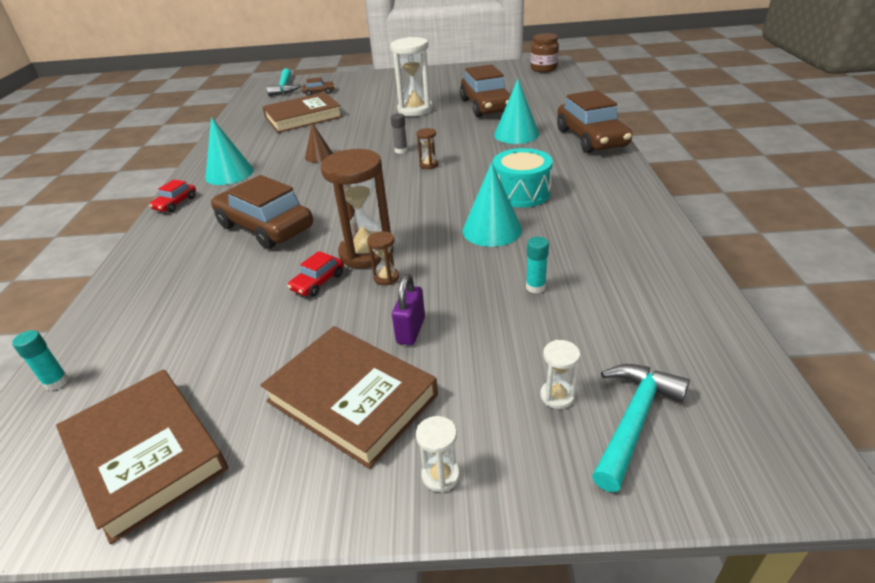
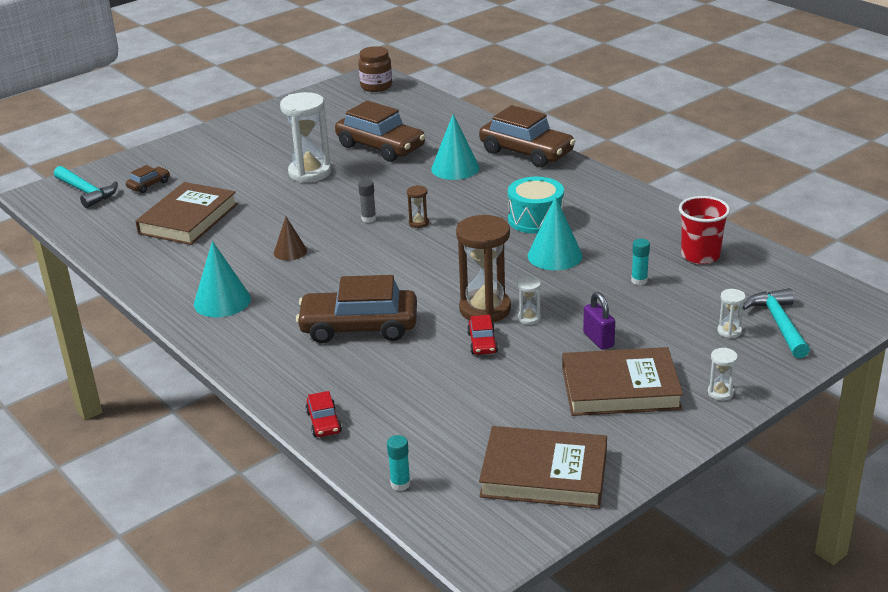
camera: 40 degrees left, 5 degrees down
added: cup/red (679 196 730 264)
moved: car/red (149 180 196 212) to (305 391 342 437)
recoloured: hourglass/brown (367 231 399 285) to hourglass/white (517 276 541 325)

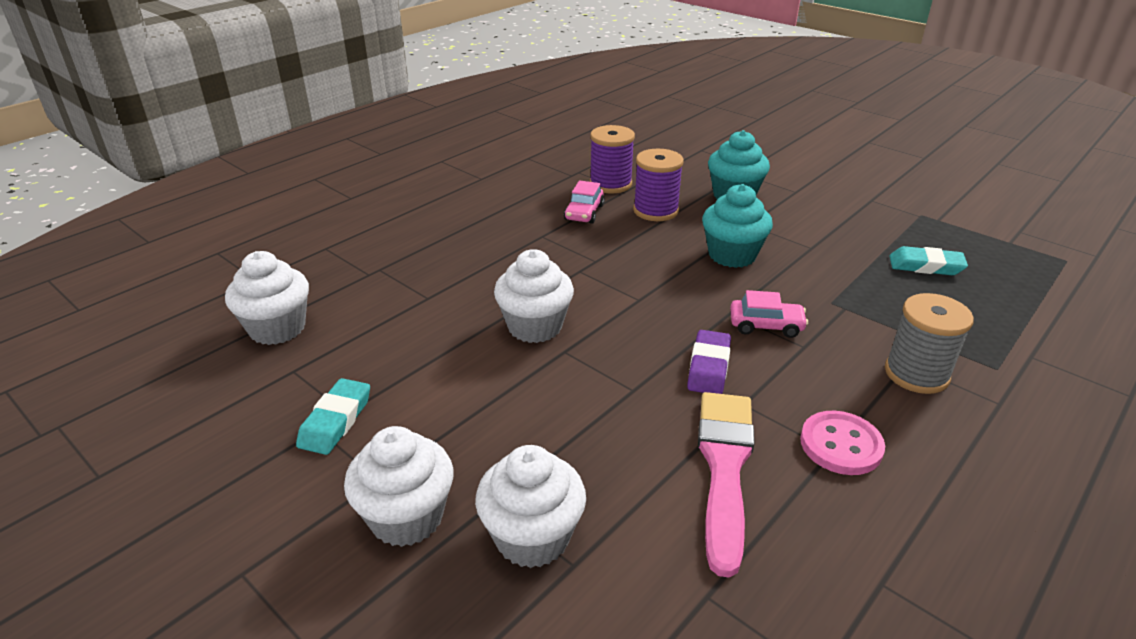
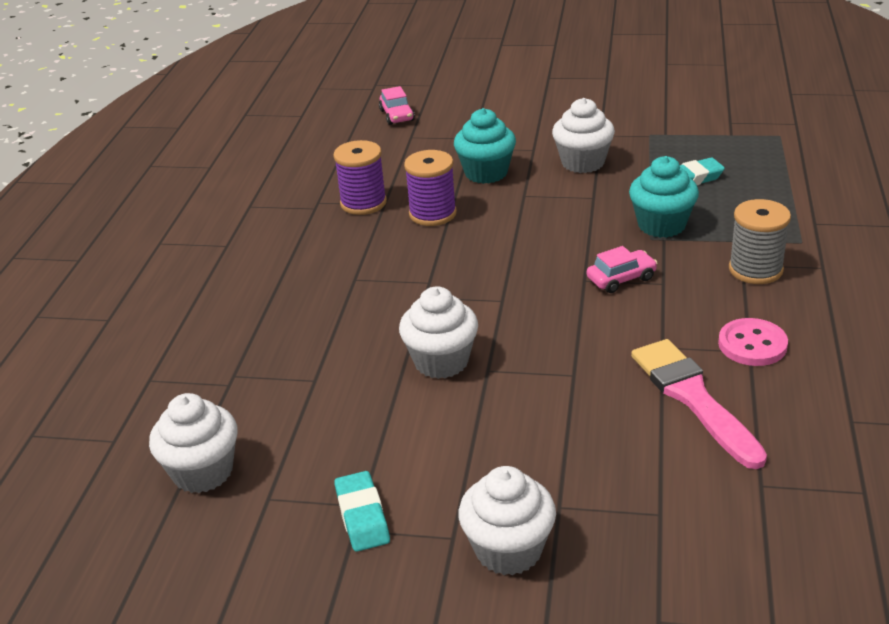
camera: 30 degrees left, 0 degrees up
removed: eraser/purple (687 330 731 394)
moved: cupcake/white (475 445 586 568) to (552 98 615 173); car/pink (564 180 605 224) to (379 86 415 125); cupcake/turquoise (702 184 773 268) to (629 156 699 238)

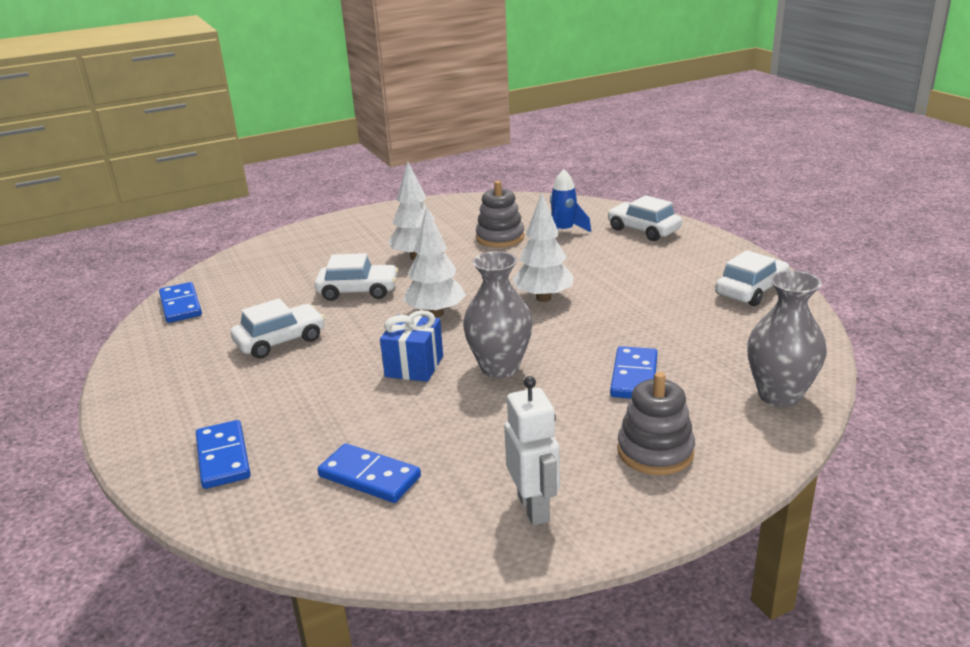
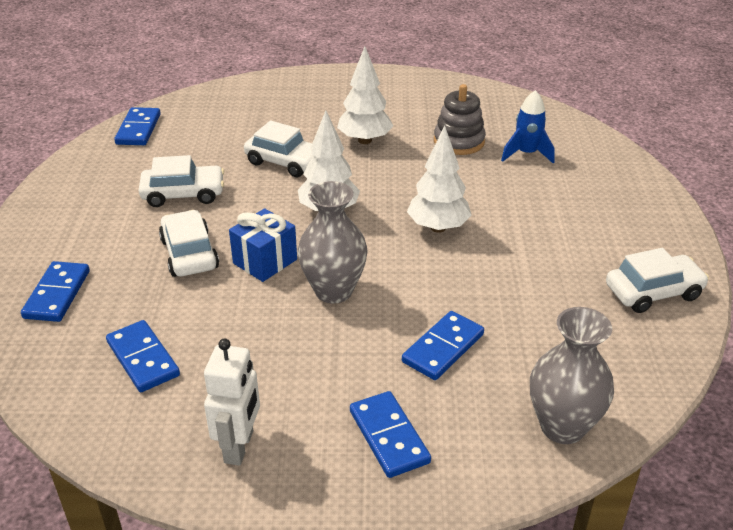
camera: 25 degrees right, 10 degrees up
moved: car/white (608 195 682 241) to (159 210 219 277)
replaced: stacking toy/grey (617 372 695 475) to domino/blue (350 391 431 478)

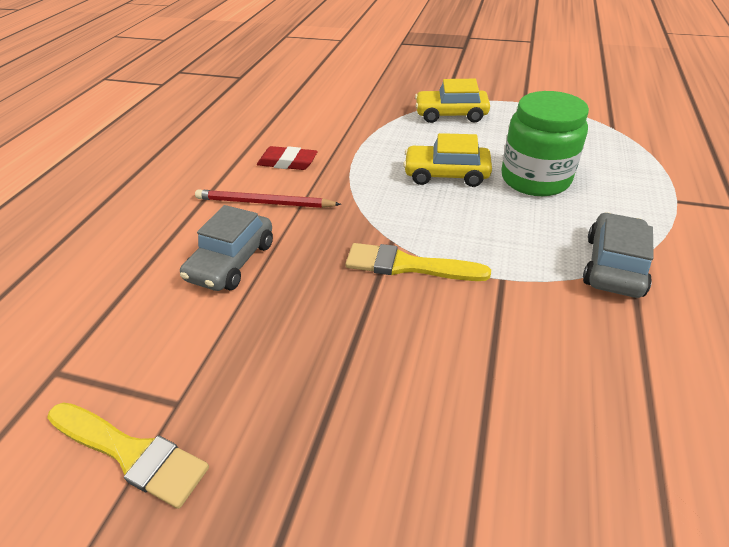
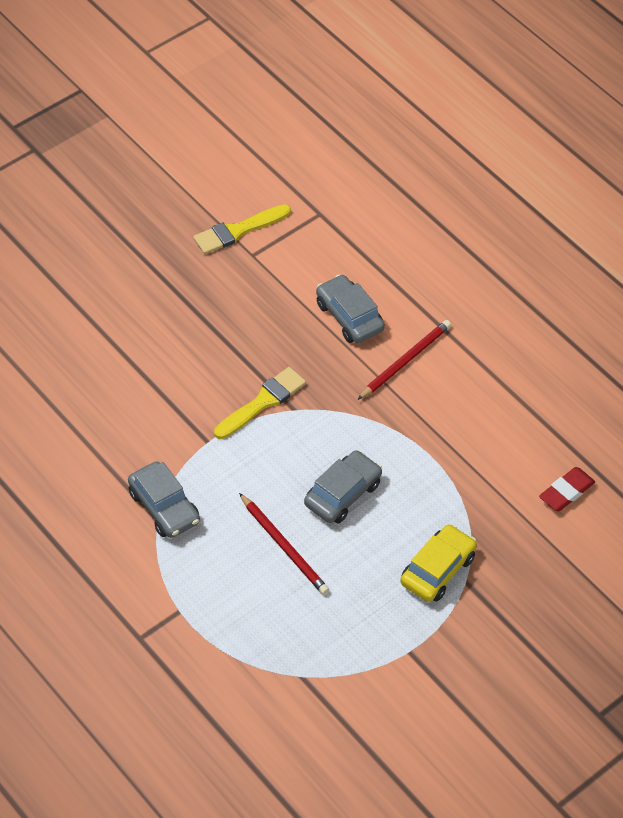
camera: 120 degrees right, 10 degrees up
moved: eraser/red (257 146 318 170) to (539 467 595 511)
replaced: jar/green (501 91 589 196) to pencil/red (239 493 329 595)
recoloured: car/yellow (403 133 492 187) to car/grey (304 450 382 524)

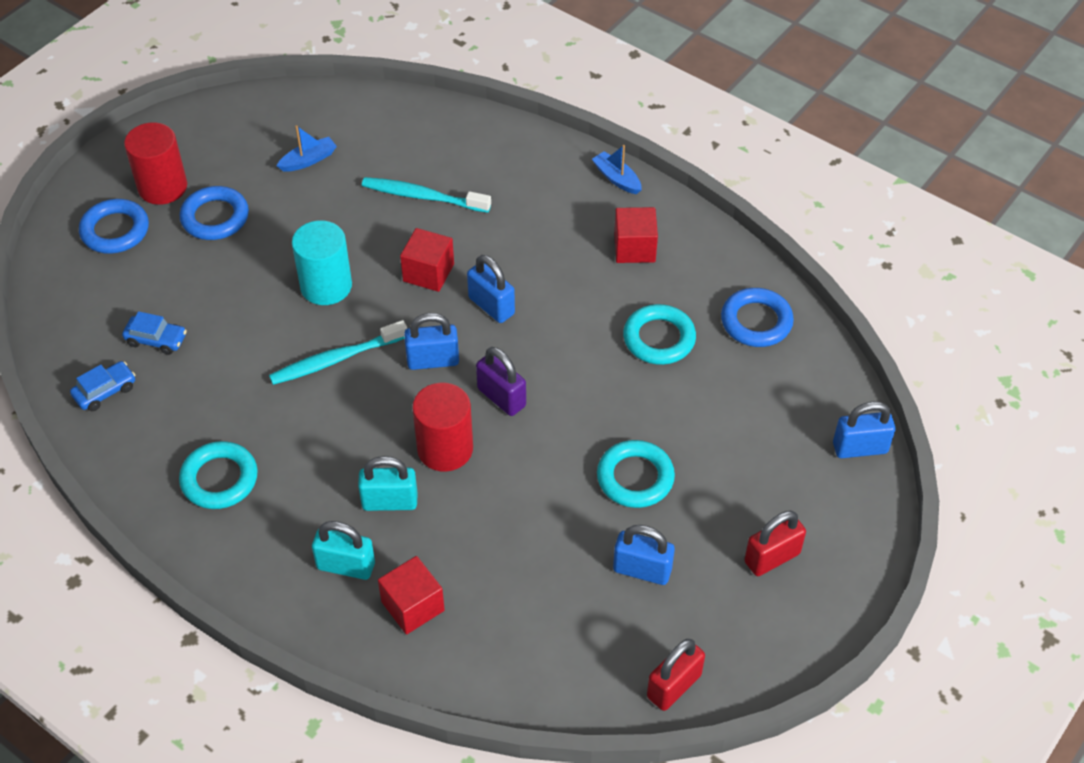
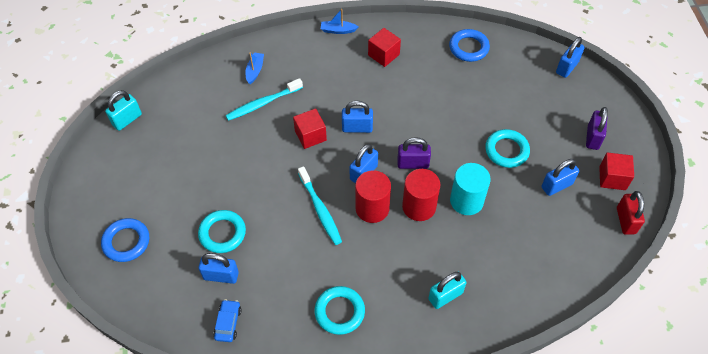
camera: 45 degrees left, 5 degrees up
removed: ring/blue (180 186 249 240)
moved: cylinder/red (124 122 187 205) to (355 170 391 223); boat/blue (277 125 337 172) to (245 52 264 84); cylinder/turquoise (292 220 352 305) to (450 163 491 215); padlock/turquoise (358 456 418 511) to (105 90 142 131); cube/red (378 556 445 634) to (599 153 634 190); ring/turquoise (623 304 696 365) to (198 210 246 253)
replaced: car/blue (122 311 187 355) to padlock/blue (199 253 239 284)
recoloured: padlock/red (744 511 806 576) to padlock/purple (586 107 608 150)
turned: toothbrush/turquoise (269 320 407 385) = (298 166 342 245) 45 degrees counterclockwise

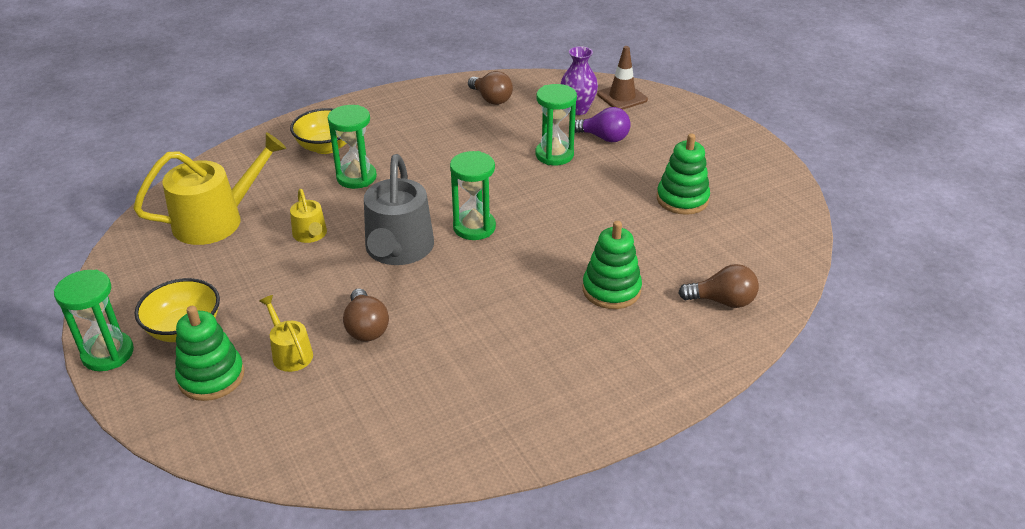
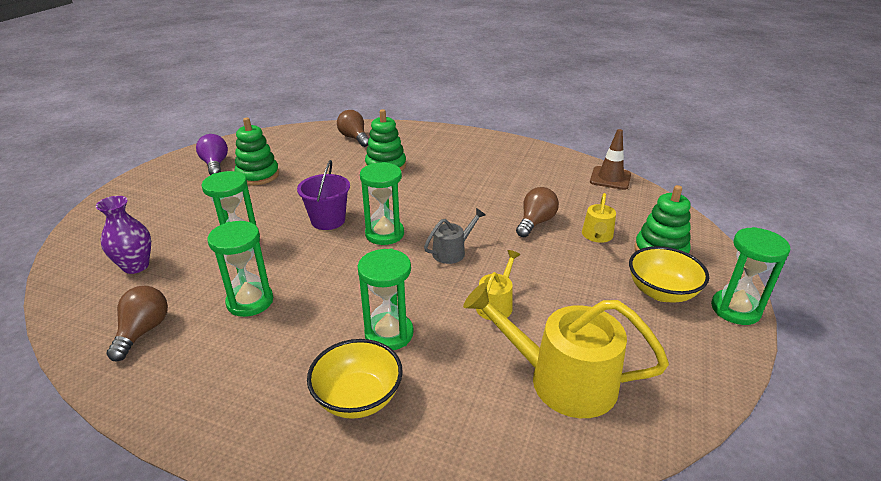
camera: 130 degrees left, 5 degrees down
added: hourglass/green (207 221 273 317); bucket/purple (297 160 350 230)
moved: light bulb/purple (574 107 631 142) to (196 134 228 175); traffic cone/brown (597 46 648 110) to (590 129 631 190)
resized: watering can/grey (364 154 434 265) = (424 208 485 264) x0.51

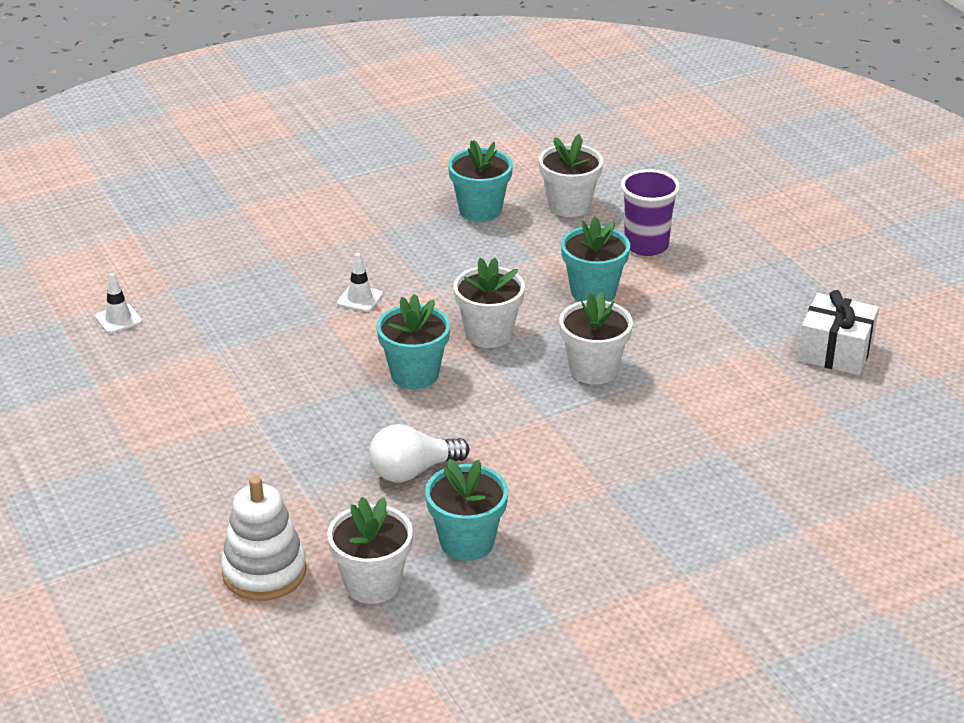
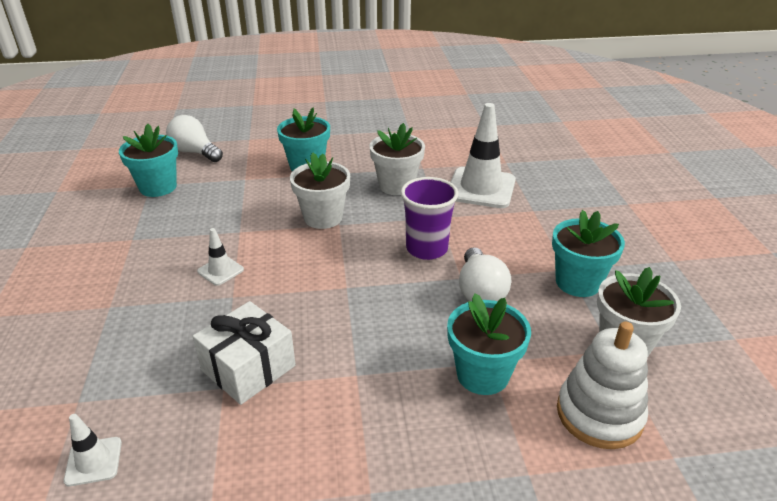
camera: 70 degrees left, 0 degrees up
added: traffic cone/white (451 103 516 208)
moved: flower pot/turquoise (377 294 450 389) to (447 293 531 395); cup/purple (621 169 680 256) to (401 177 459 260); gift/white (797 290 879 375) to (193 301 296 405)
replaced: flower pot/white (539 134 603 217) to light bulb/white (166 115 223 162)

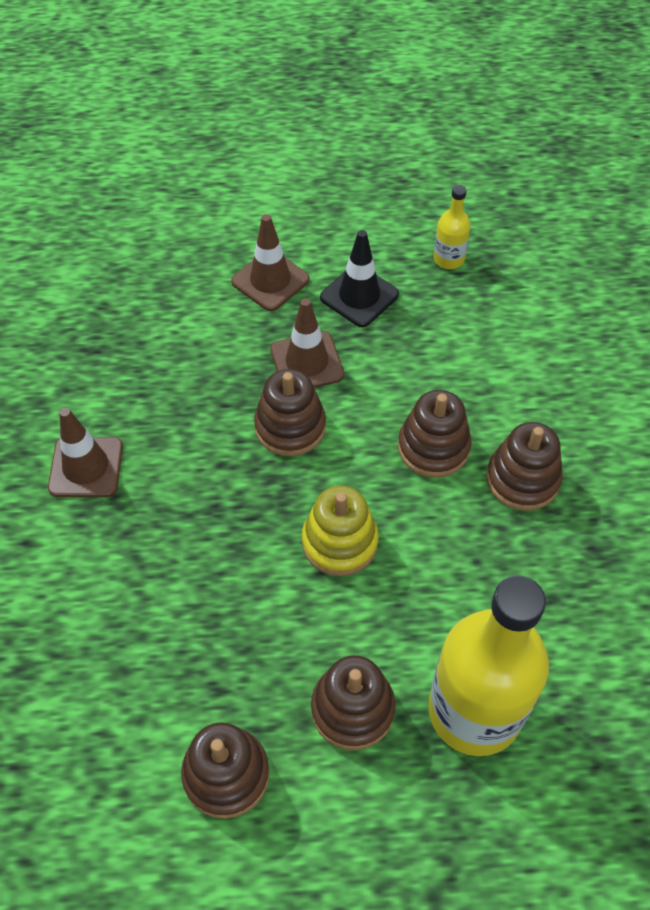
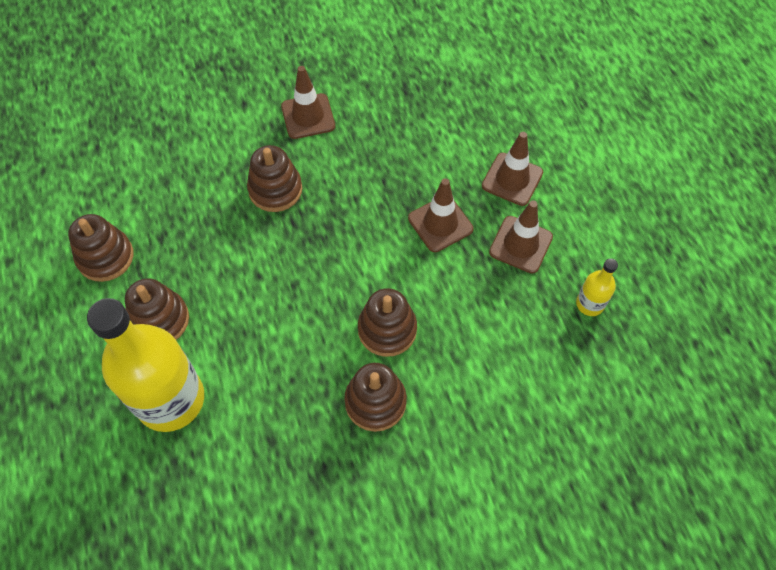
camera: 75 degrees right, 5 degrees up
removed: stacking toy/yellow (302 486 379 576)
moved: stacking toy/brown (254 369 326 456) to (247 145 302 212)
recoloured: traffic cone/black (320 230 399 327) to traffic cone/brown (489 200 553 274)

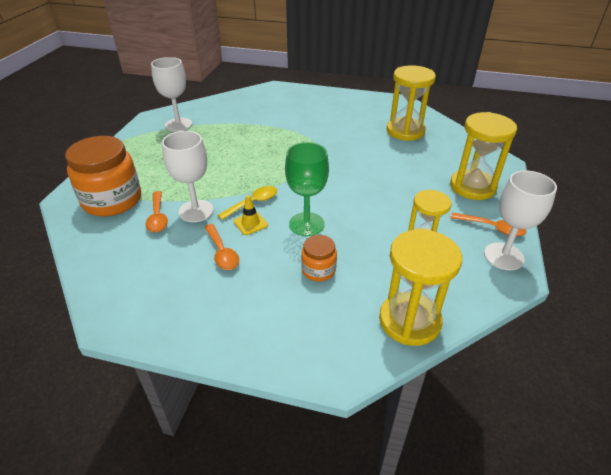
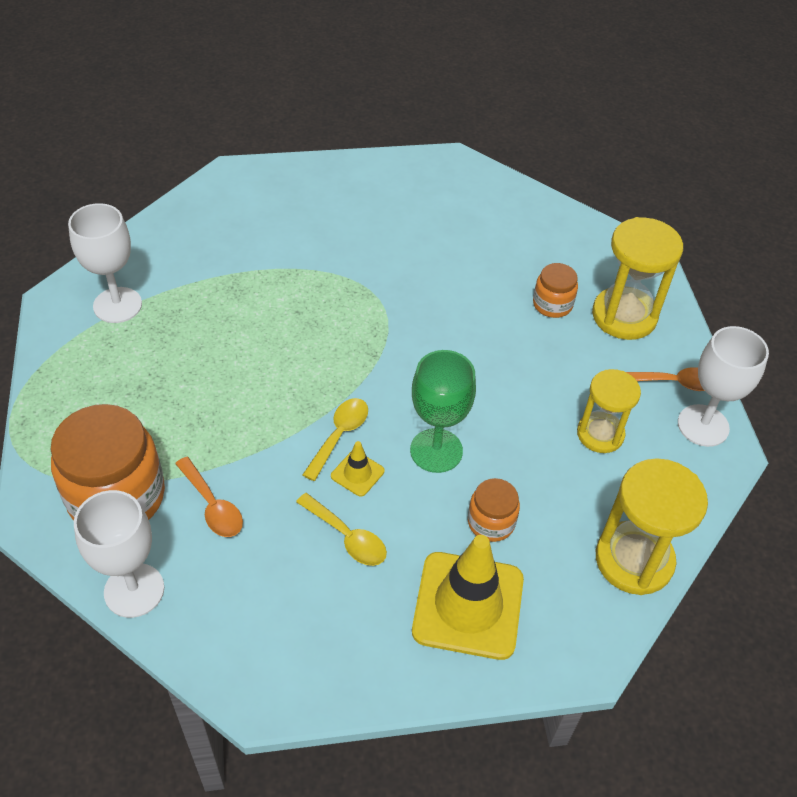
camera: 25 degrees left, 10 degrees up
removed: hourglass/yellow (387 65 436 141)
added: traffic cone/yellow (412 535 524 660); jar/orange (533 263 578 318)
moved: goblet/white (162 131 214 222) to (74 490 164 618)
recoloured: spoon/orange (204 224 239 270) to spoon/yellow (296 493 387 566)

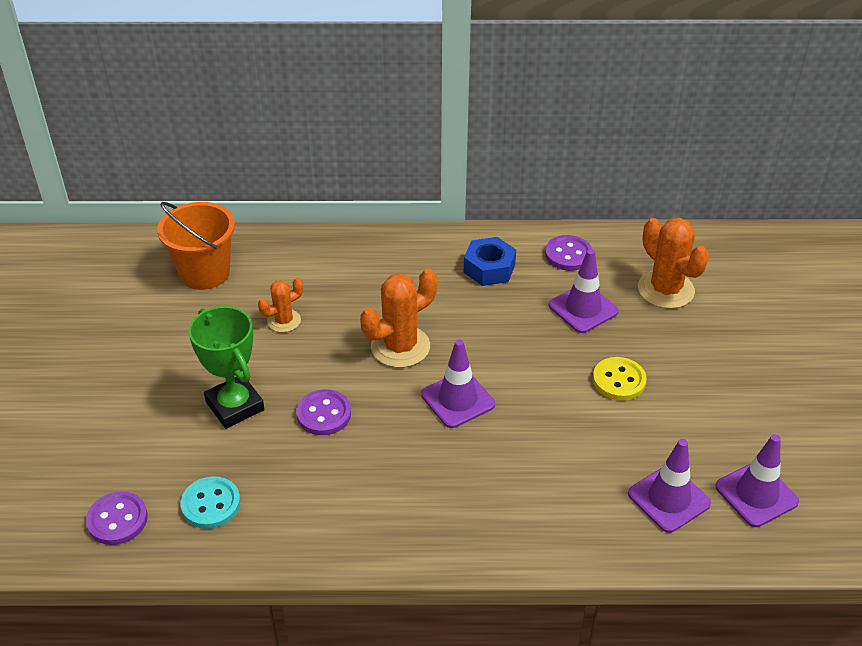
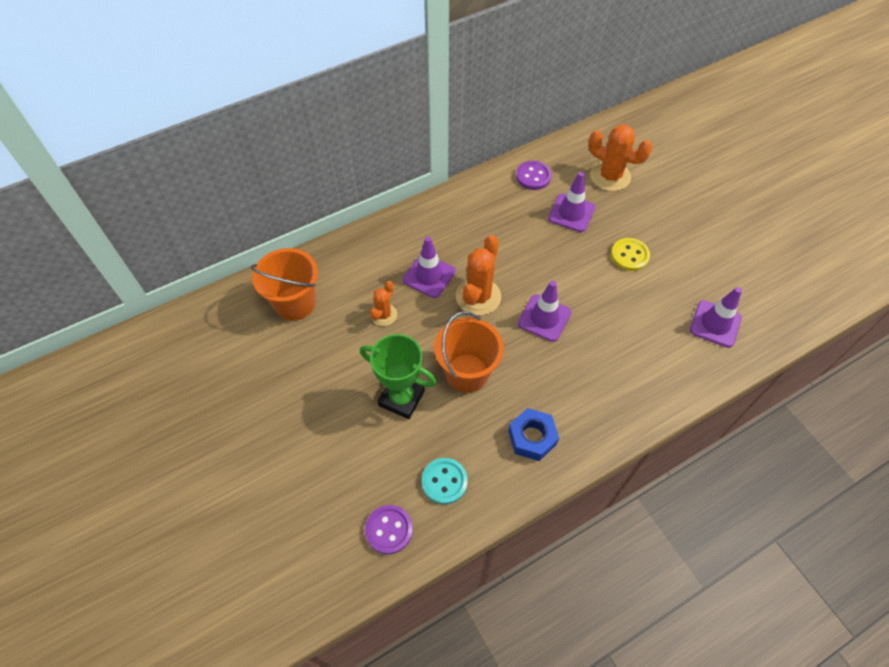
camera: 30 degrees left, 15 degrees up
moved: nut/blue (464 237 516 286) to (508 408 559 461); traffic cone/purple (715 434 799 527) to (403 237 456 298)
replaced: button/purple (296 389 351 435) to bucket/orange (434 311 504 393)

